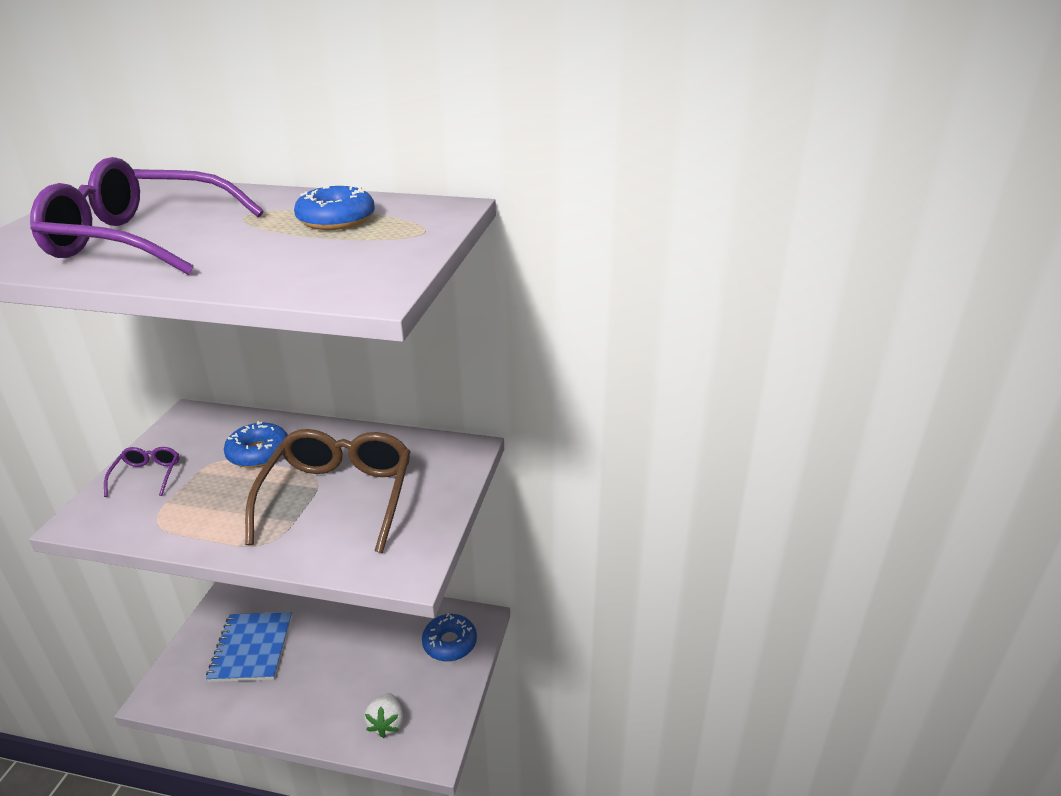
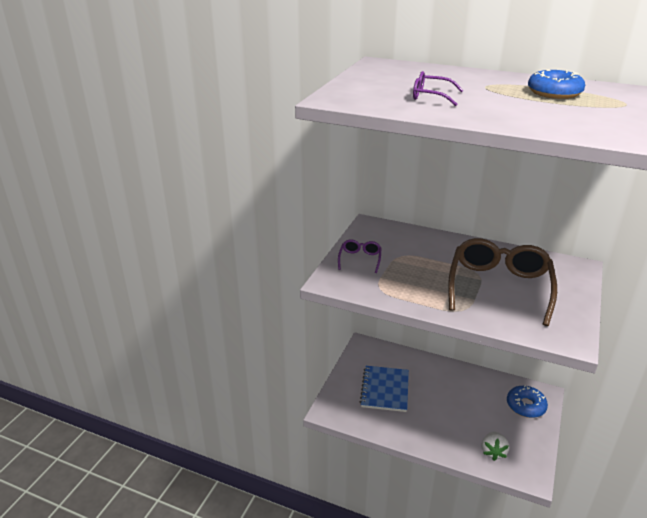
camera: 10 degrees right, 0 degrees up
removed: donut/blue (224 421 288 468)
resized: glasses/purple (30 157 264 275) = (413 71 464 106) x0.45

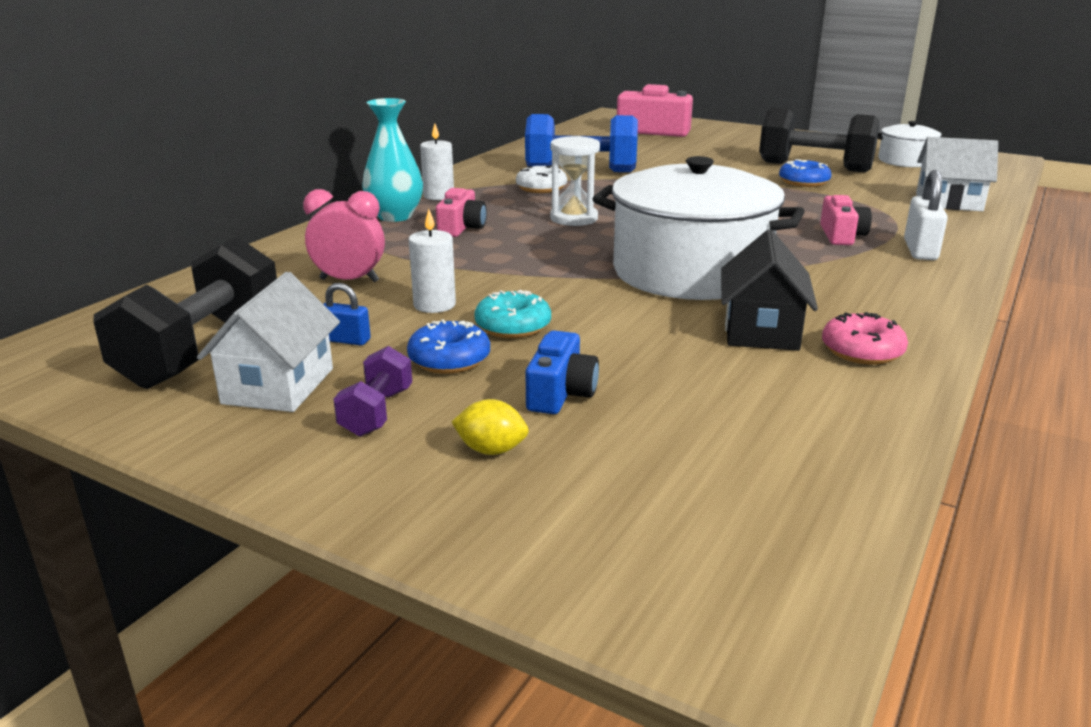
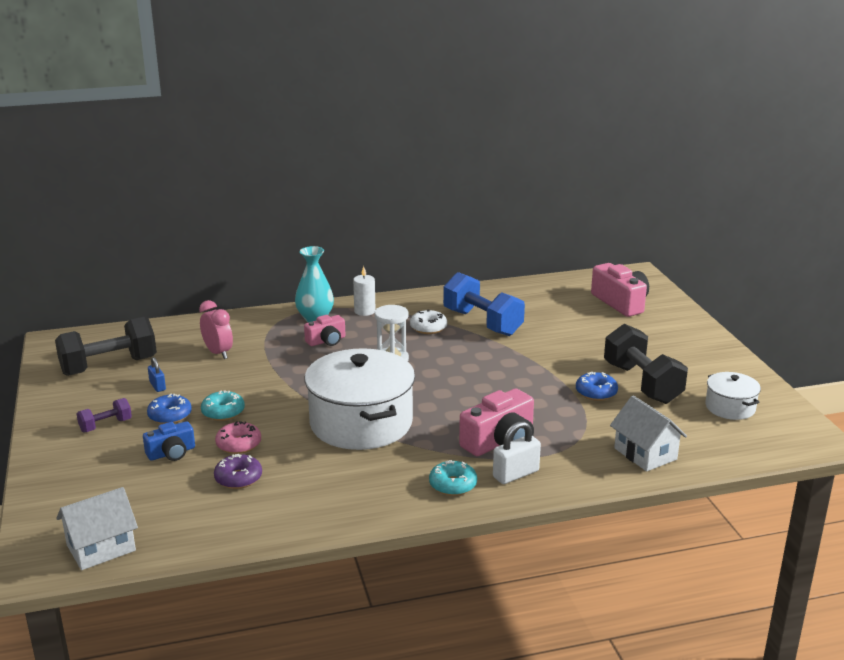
camera: 45 degrees right, 0 degrees up
removed: candle/white (409 209 456 313); lemon/yellow (452 399 529 455); house/black (721 229 818 351)
added: donut/purple (214 454 262 489); donut/turquoise (429 460 477 496)
moved: house/white (197 272 340 412) to (56 487 138 570); donut/pink (822 312 908 365) to (215 421 261 454)
resized: camera/pink (820 195 872 245) = (459 389 534 456) x1.67

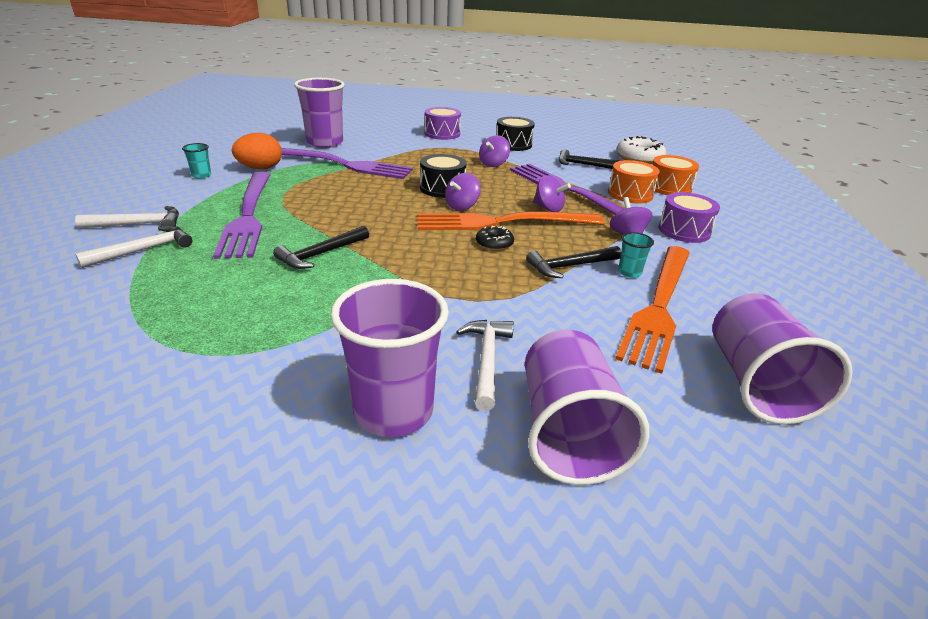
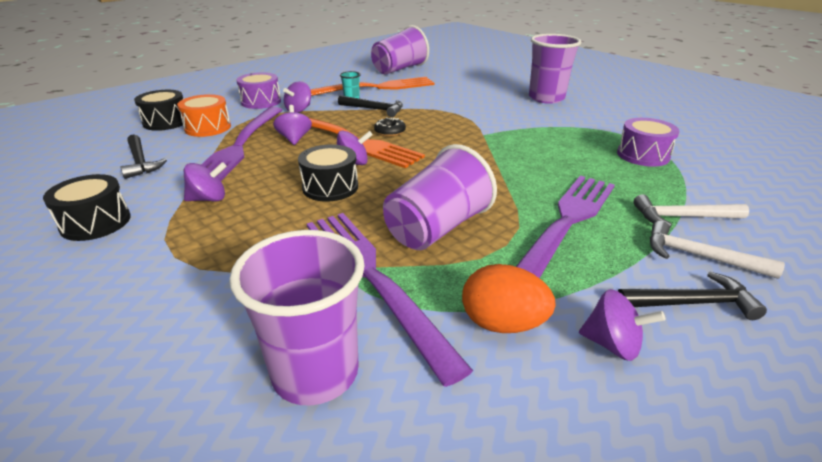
camera: 135 degrees left, 0 degrees up
removed: hammer/white (456 320 514 411); donut/white (616 136 666 164)
moved: hammer/black (273 226 369 269) to (618 272 767 320); drum/purple (425 107 461 140) to (617 118 679 167); cup/purple (525 330 649 485) to (383 144 497 250)
replaced: cup/turquoise (182 143 211 179) to spinning top/purple (579 289 665 361)
recoloured: drum/orange (653 155 699 195) to drum/black (134 90 183 131)

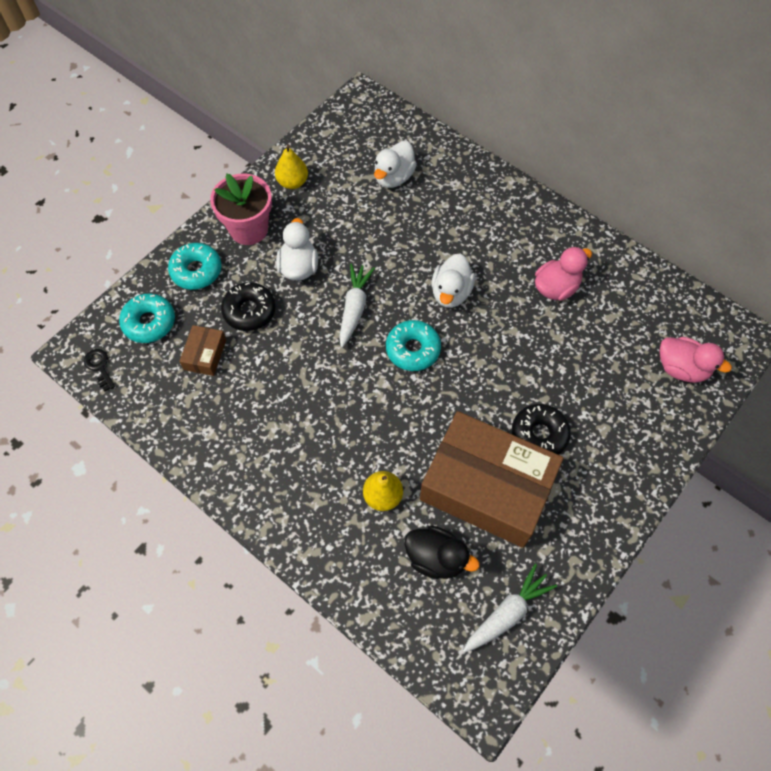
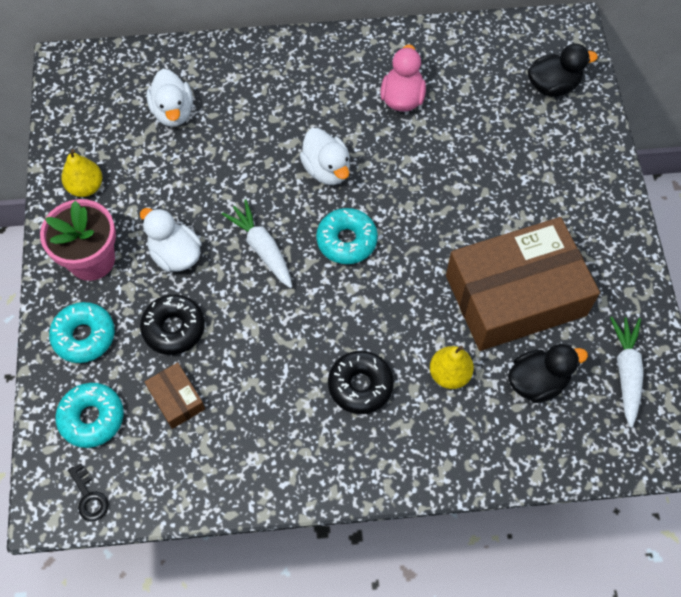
camera: 45 degrees left, 0 degrees up
moved: donut/black (512 404 571 455) to (328 351 394 414)
recoloured: duck/pink (659 337 732 383) to duck/black (528 44 598 97)
turned: key/black (84 349 115 392) = (68 463 109 521) 135 degrees counterclockwise

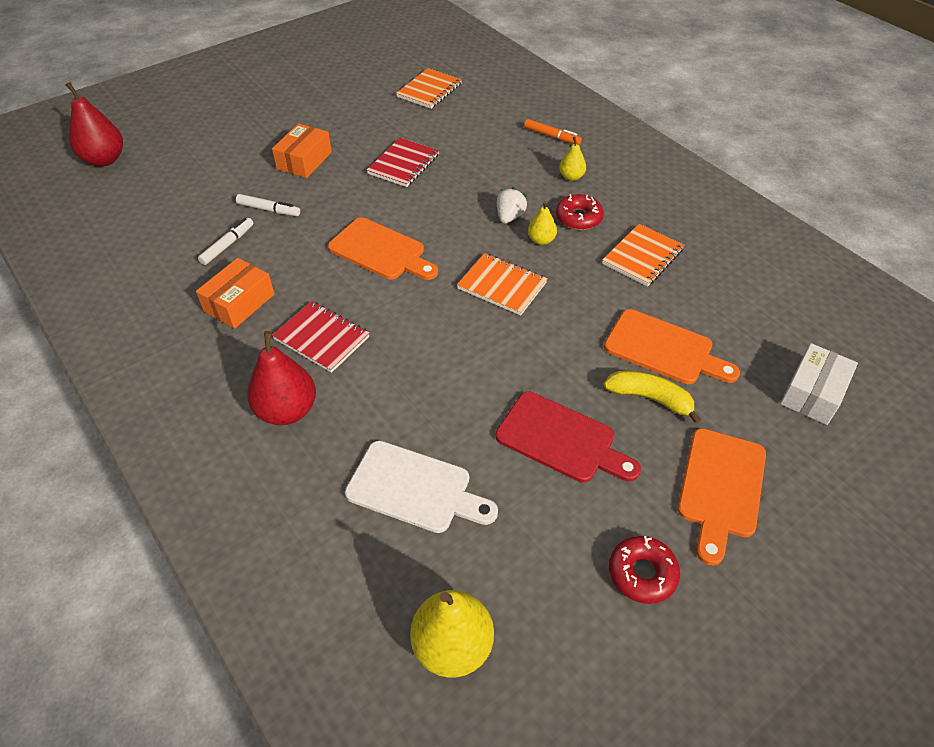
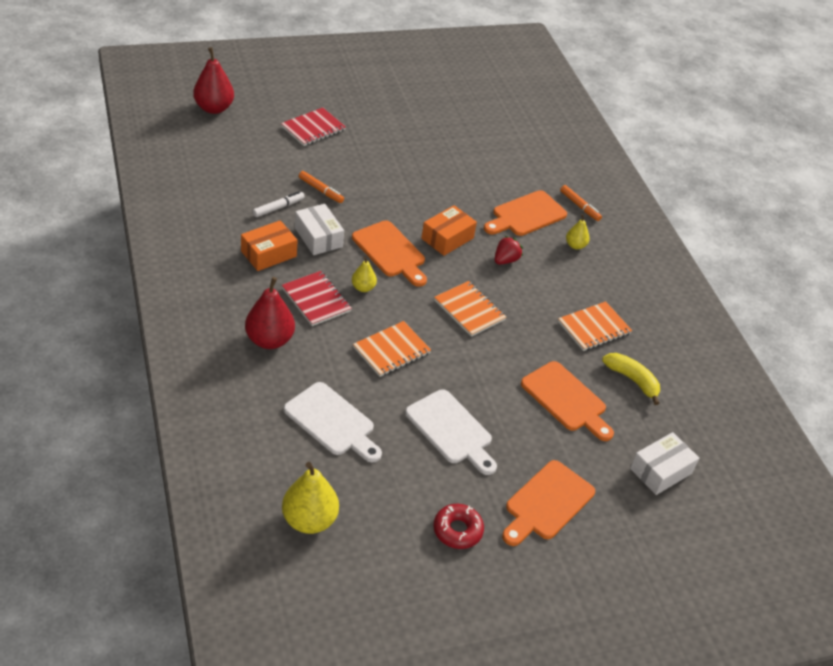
camera: 15 degrees right, 5 degrees down
removed: donut/red (556 194 604 230)
added: box/white (295 204 344 255); cutting board/orange (484 190 567 236)
moved: box/orange (272 123 332 178) to (421 205 477 256); notebook/red (367 138 439 187) to (281 107 346 146); notebook/orange (396 68 462 109) to (353 321 431 377); pear/yellow (528 201 557 245) to (352 257 377 292); banana/yellow (604 370 701 424) to (602 353 660 405)
recoloured: marker/white (236 194 300 216) to marker/orange (299 171 344 203); cutting board/red (496 391 641 483) to cutting board/white (405 389 497 475); strawberry/white (497 187 527 224) to strawberry/red (494 236 523 265)

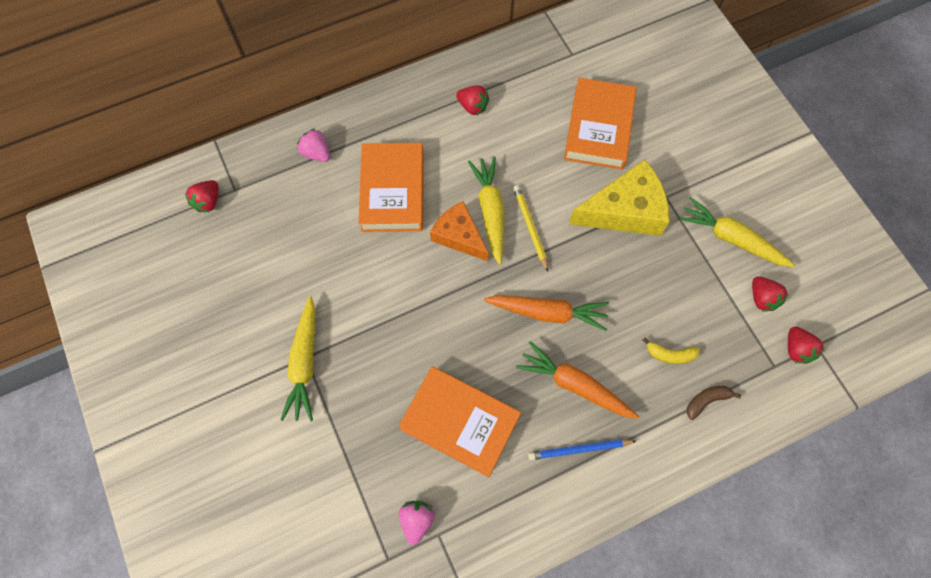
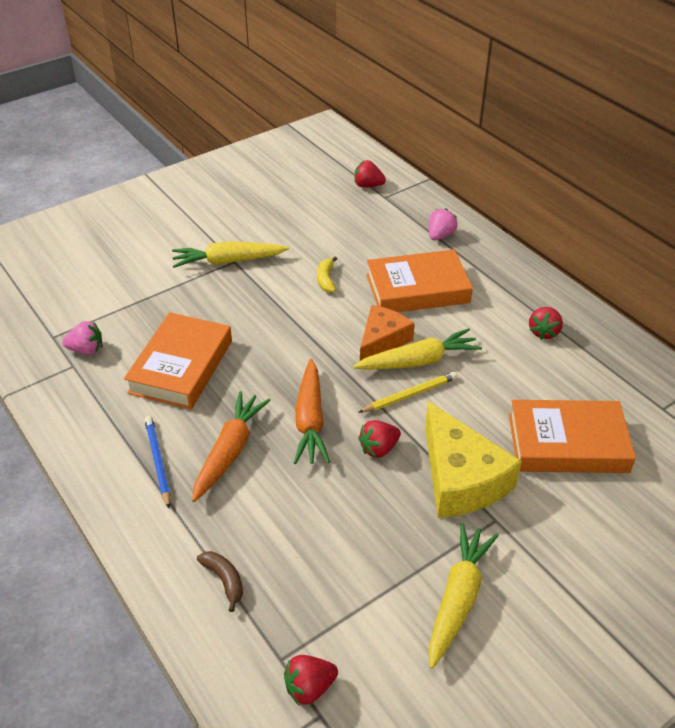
camera: 80 degrees right, 25 degrees down
moved: banana/yellow (643 337 700 364) to (317 256 337 293); strawberry/red (752 276 789 312) to (358 420 401 458)

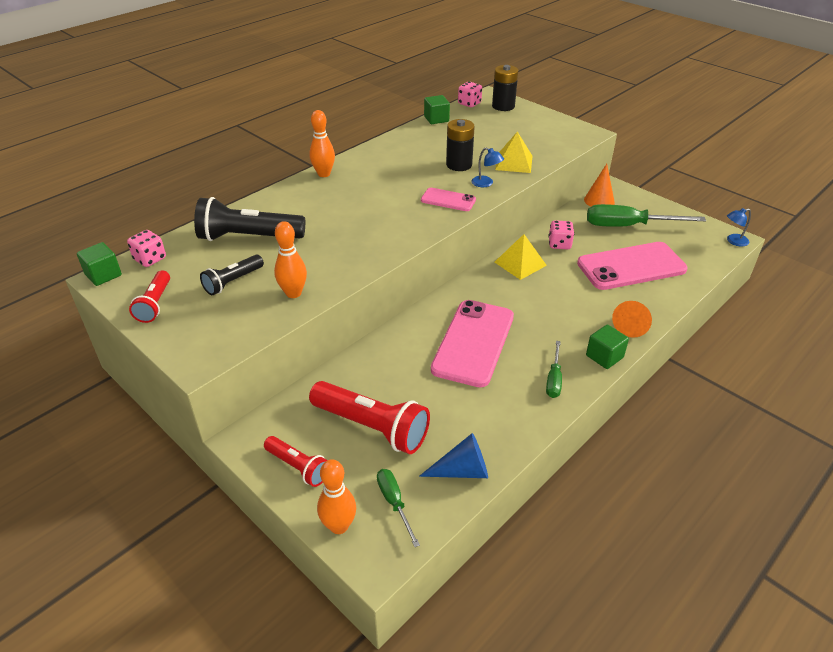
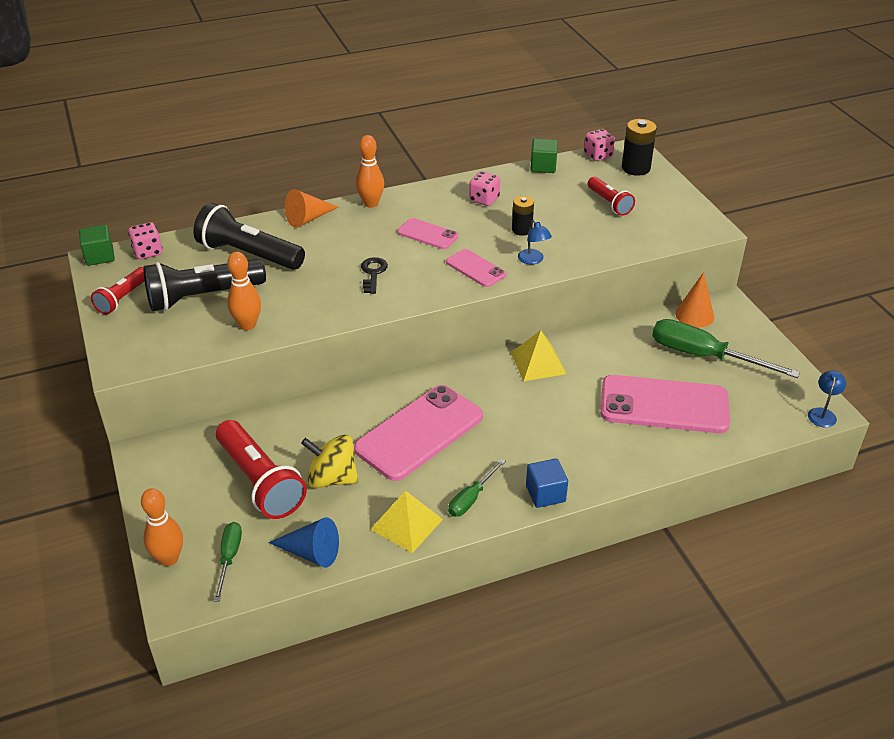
camera: 25 degrees right, 0 degrees up
added: spinning top/yellow (301 434 358 488); key/black (361 257 388 294); phone/pink (397 218 458 249)
moved: flashlight/red (264 436 327 487) to (587 177 635 216); pyramid/yellow (495 131 533 173) to (370 491 443 553); dice/pink (548 220 574 249) to (469 171 500 206); cone/orange (612 301 652 338) to (285 189 338 228)
recoloured: cube/green (586 325 629 369) to cube/blue (526 459 568 508)
turned: lamp/blue (727 208 751 246) = (808 370 846 427) 105 degrees clockwise
resized: flashlight/black (200 255 264 295) = (143 259 266 311) x1.75; battery/black (446 119 475 171) = (512 196 534 236) x0.66

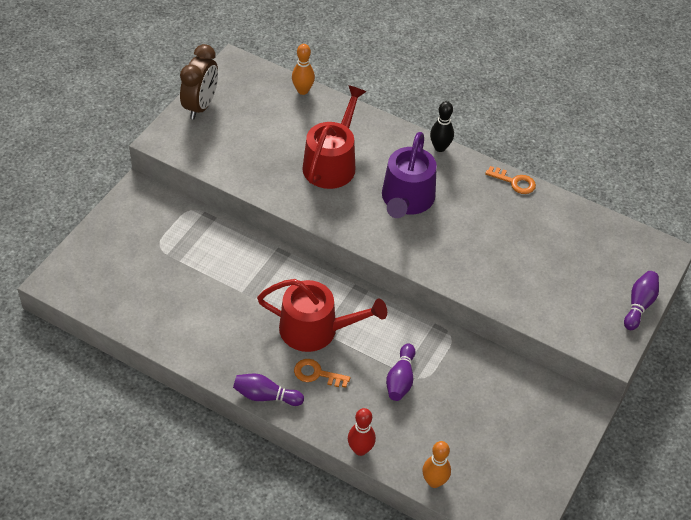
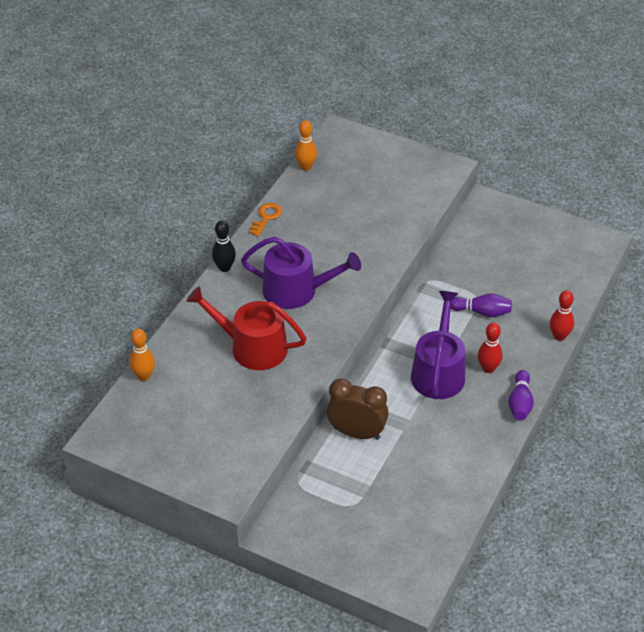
camera: 90 degrees left, 5 degrees down
removed: bowling pin/purple (624 271 659 330)
moved: clock/brown (180 44 218 119) to (327 378 388 440); bowling pin/orange (422 441 451 488) to (295 120 317 171)
replaced: key/orange (294 359 350 388) to bowling pin/red (478 323 503 373)
recoloured: watering can/red (257 279 387 352) to watering can/purple (411 291 465 399)

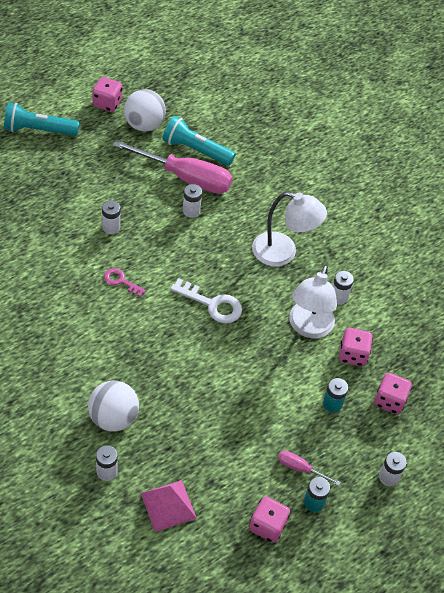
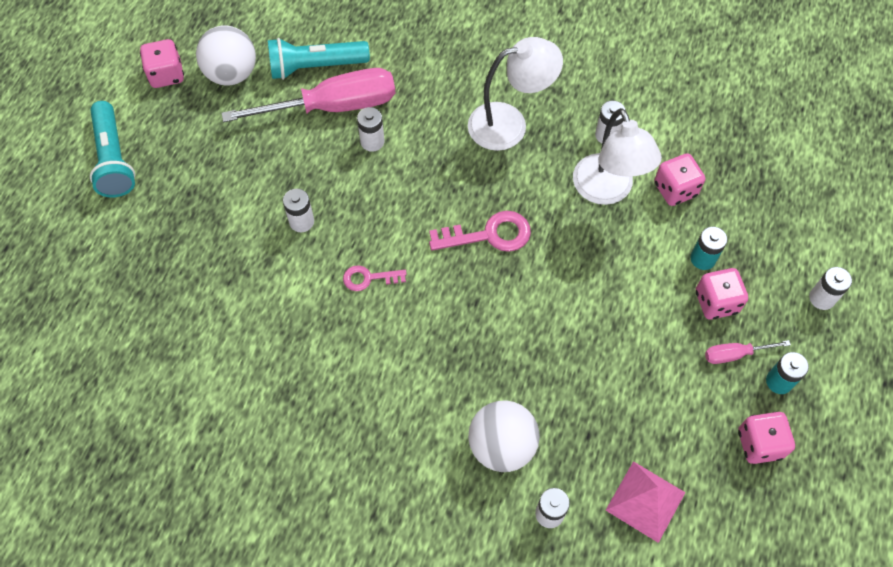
camera: 30 degrees left, 10 degrees up
moved: dice/pink (374 373 412 414) to (696 268 748 320)
recoloured: key/white (170 278 242 323) to key/pink (429 211 531 252)
turned: flashlight/turquoise (4 102 79 136) = (90 101 135 198) 75 degrees counterclockwise

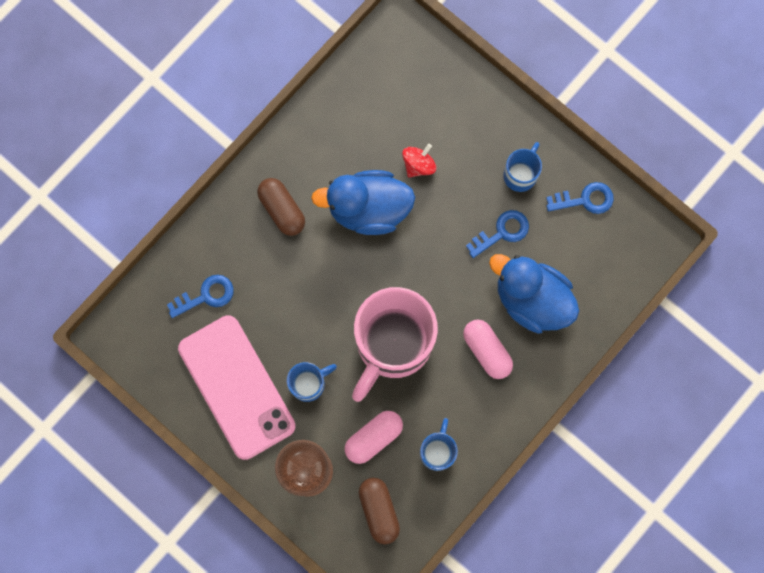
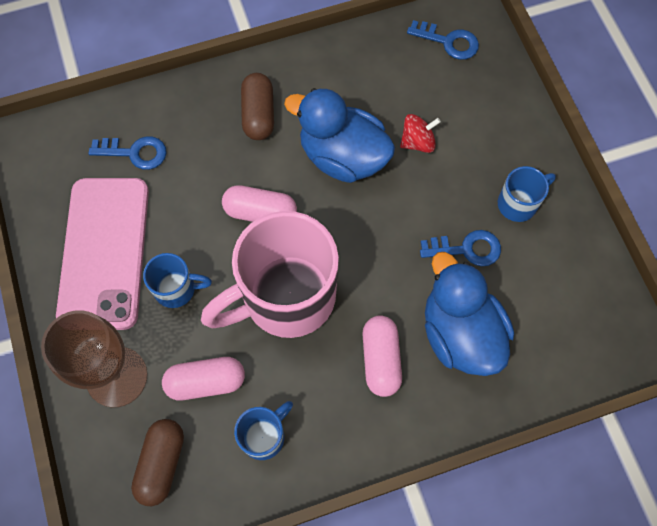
camera: 30 degrees right, 10 degrees down
added: capsule/pink (222 185 297 222)
moved: key/blue (546 182 614 214) to (407 20 479 60)

